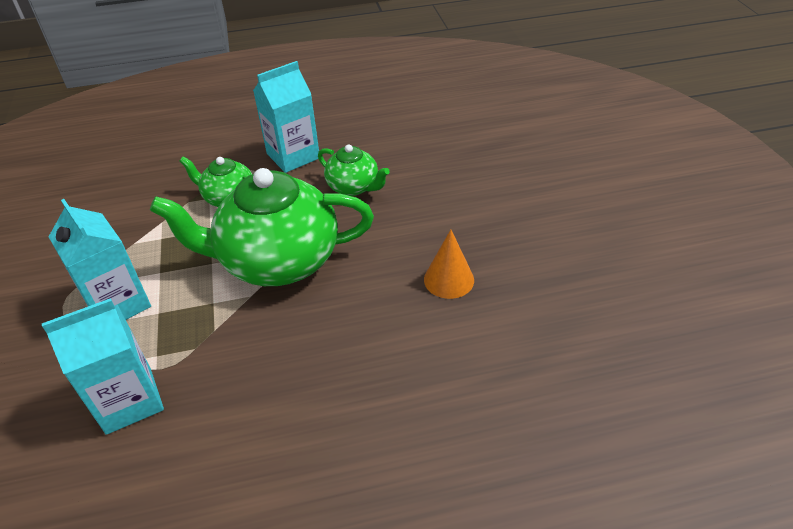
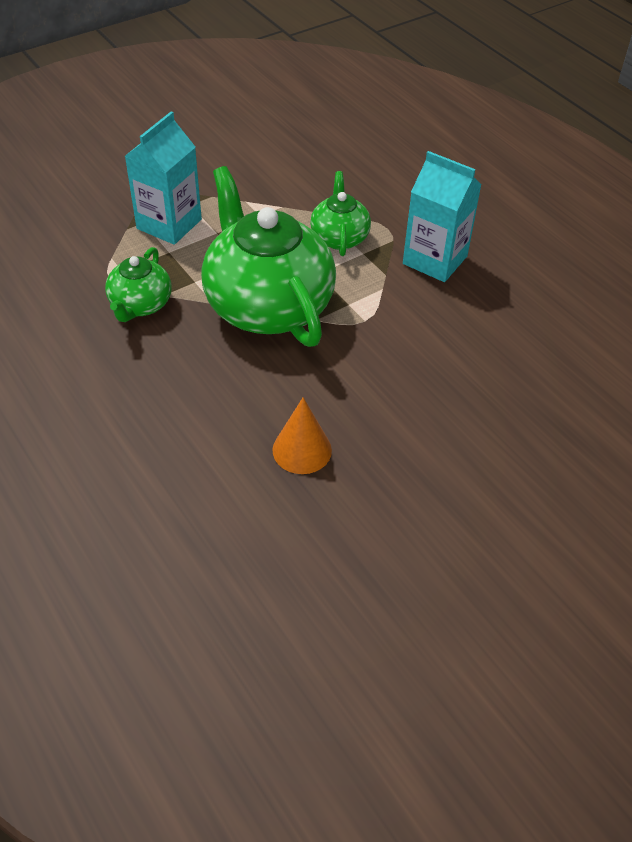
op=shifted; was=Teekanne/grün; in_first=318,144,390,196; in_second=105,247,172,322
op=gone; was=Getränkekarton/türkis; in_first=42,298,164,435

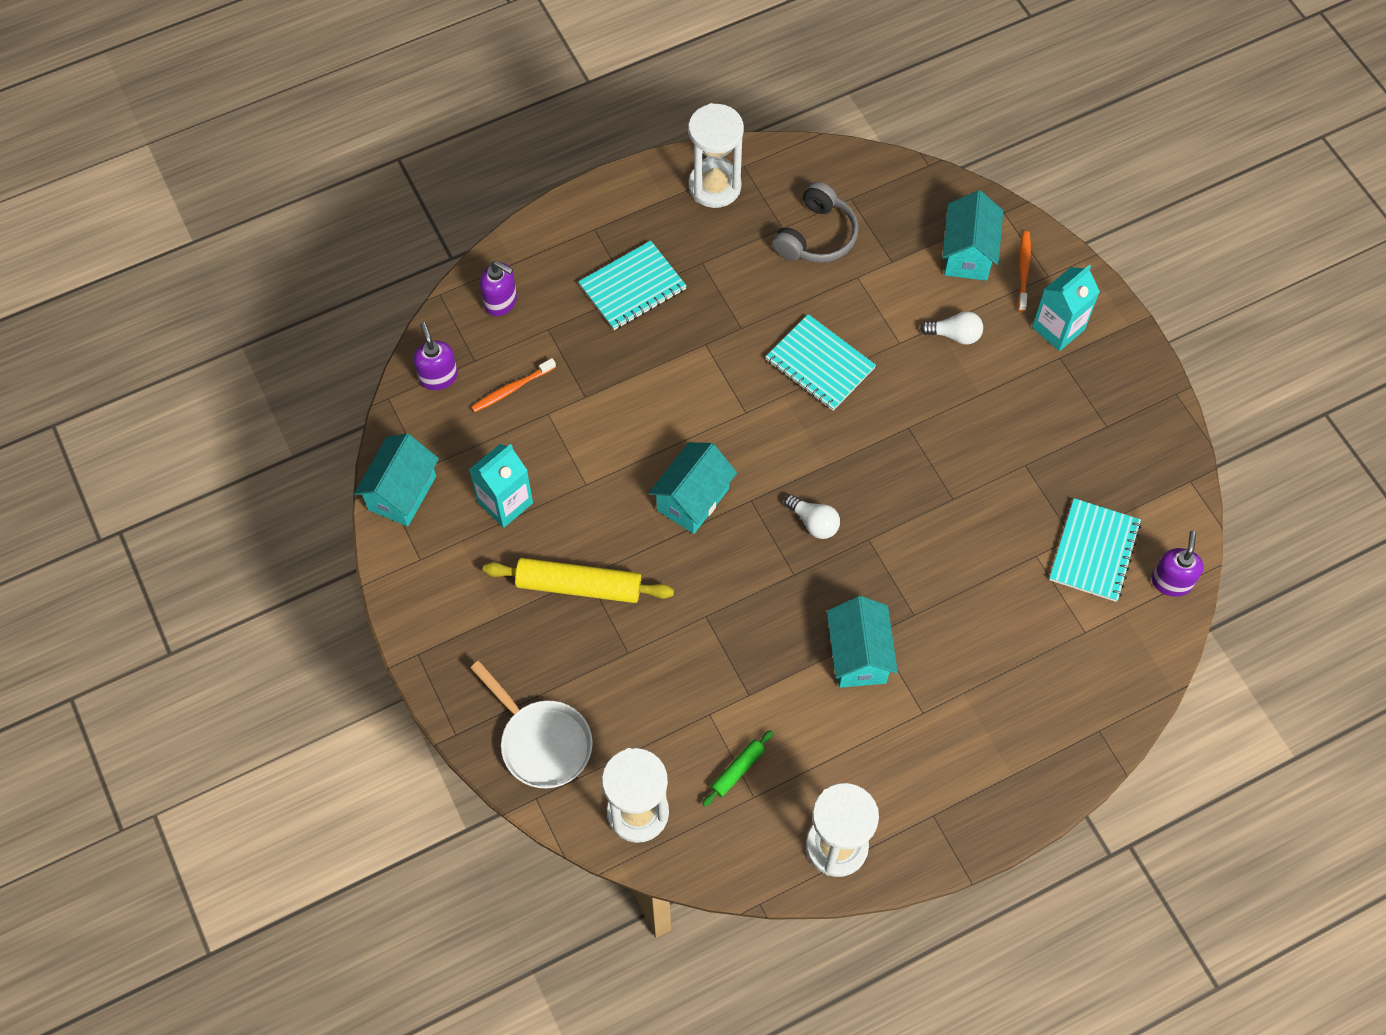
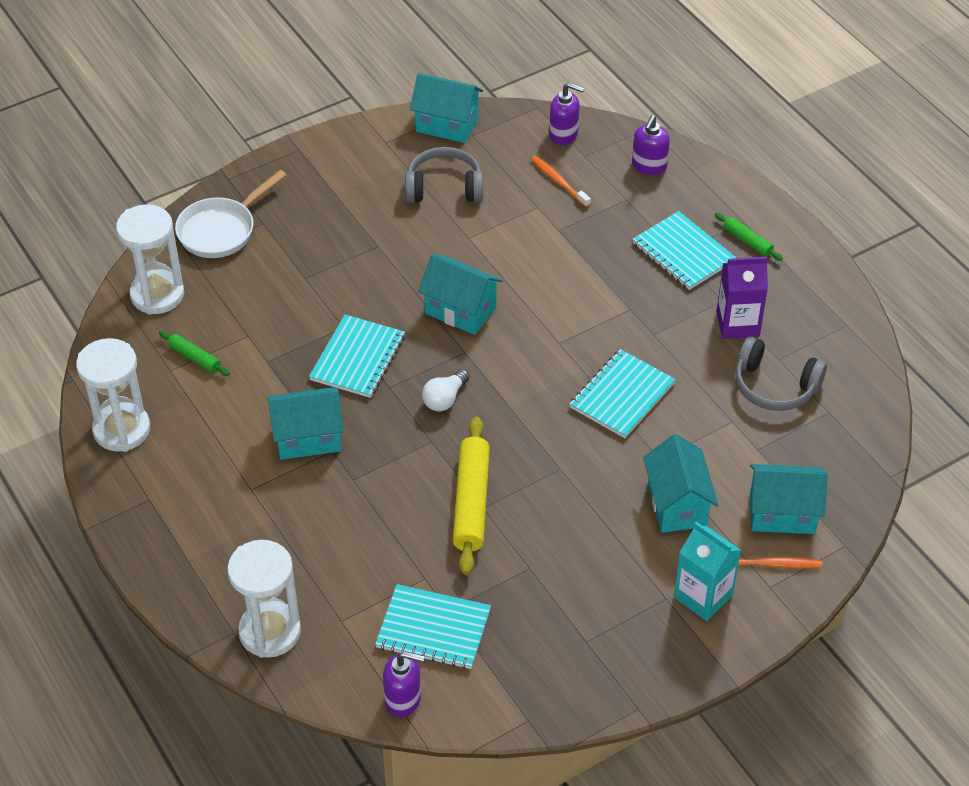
op=shifted; was=Sanduhr/weiß; in_first=688,103,744,208; in_second=227,540,301,658
op=new; now=Notizbuch/türkis; in_second=309,315,405,398
op=swapped; was=Getränkekarton/türkis; now=Kopfhörer/grau; in_first=469,444,533,528; in_second=405,147,483,203
op=shifted; was=Nudelholz/gelb; in_first=483,558,674,603; in_second=453,416,490,575
op=rotated; was=Seifenspender/lila; in_first=413,322,458,390; in_second=549,82,585,145; clockwise=45
op=swapped; was=Glühbirne/weiß; now=Haus/türkis; in_first=920,311,983,345; in_second=643,434,718,533
op=new; now=Nudelholz/grün; in_second=715,213,783,261
op=new; now=Getränkekarton/lila; in_second=716,257,768,339

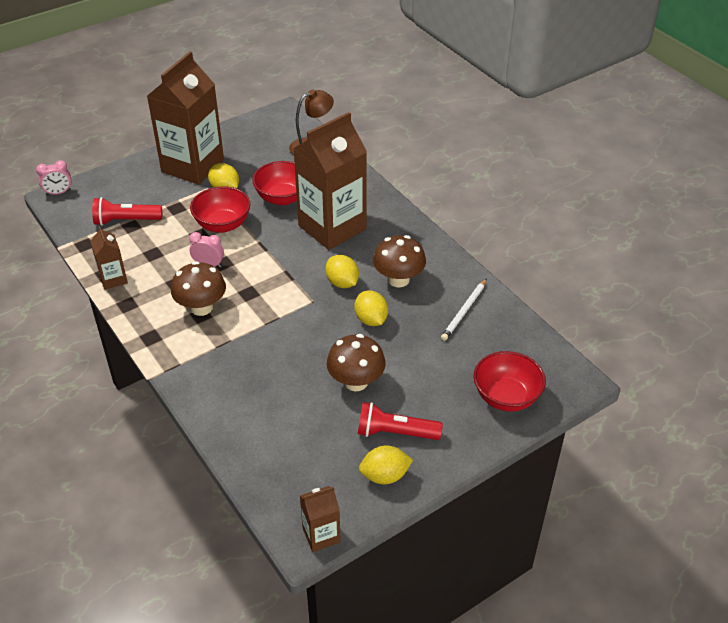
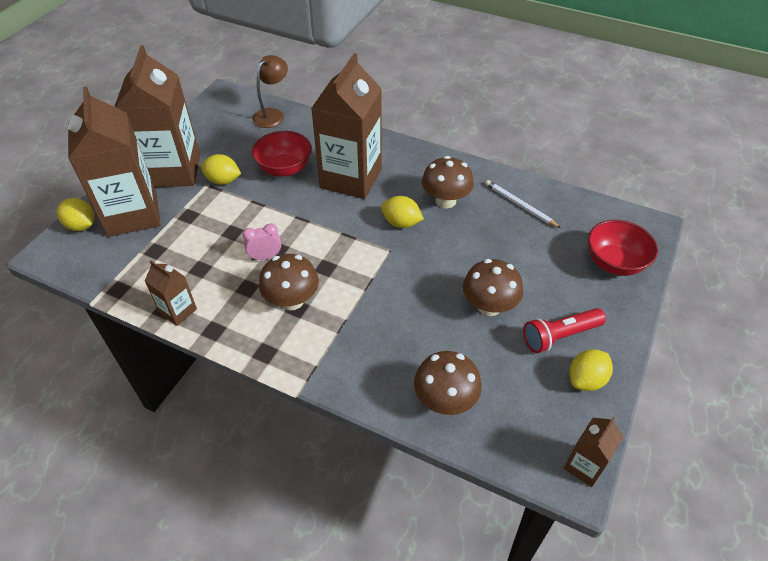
op=shifted; was=Zitrone/gelb; in_first=354,290,388,326; in_second=57,198,94,231
op=new; now=Getränkekarton/braun; in_second=68,87,161,237
op=new; now=Pilz/braun; in_second=414,351,482,415
op=rotated; was=Bleistift/weiß; in_first=441,279,487,341; in_second=485,180,561,228; clockwise=135
op=gone; was=Wecker/rosa; in_first=36,160,72,196
op=gone; was=Taschenlampe/rot; in_first=92,197,162,226
op=gone; was=Schüssel/rot; in_first=190,186,250,233

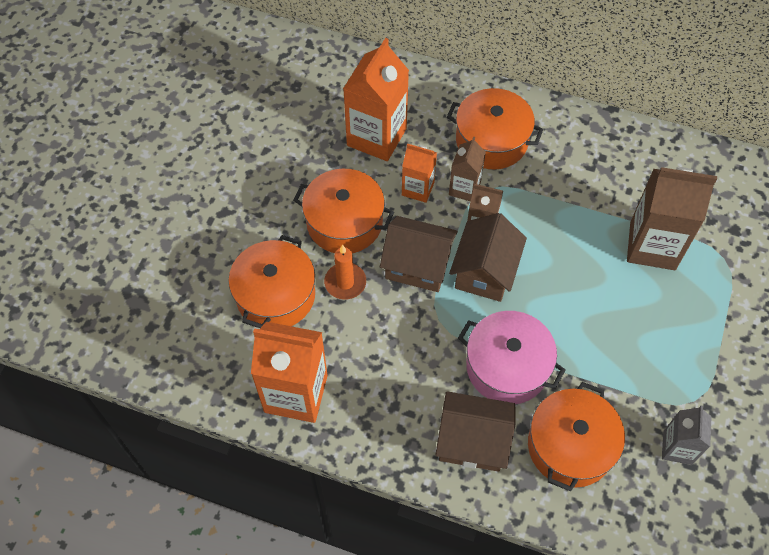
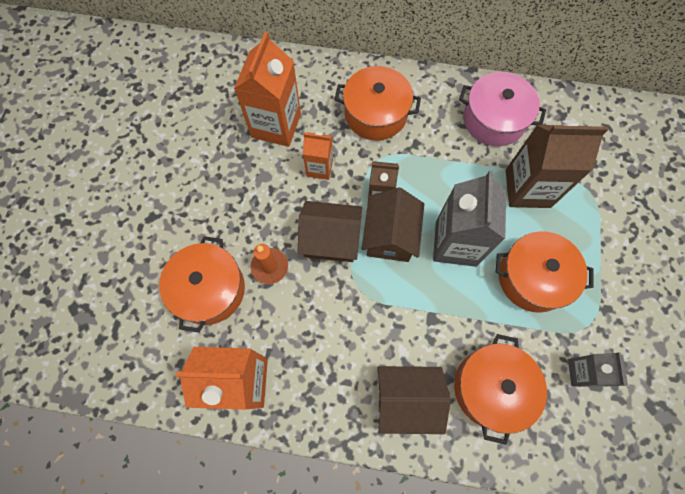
op=new; now=Getränkekarton/grau; in_second=433,170,506,267
op=shifted; was=Kochtopf/rosa; in_first=458,311,565,404; in_second=459,72,546,146
op=shifted; was=Kochtopf/orange; in_first=293,169,394,253; in_second=496,231,593,313
op=gone; was=Getränkekarton/braun; in_first=449,137,486,201

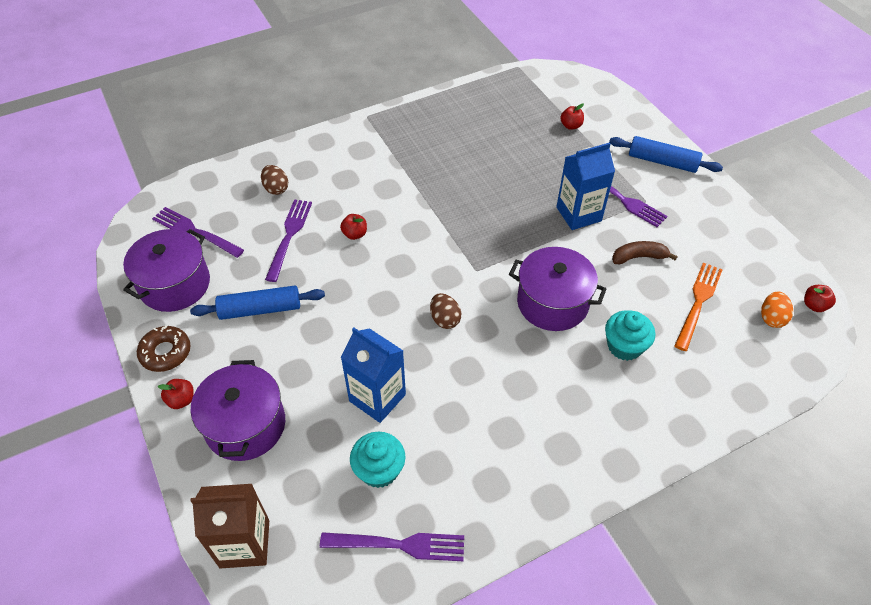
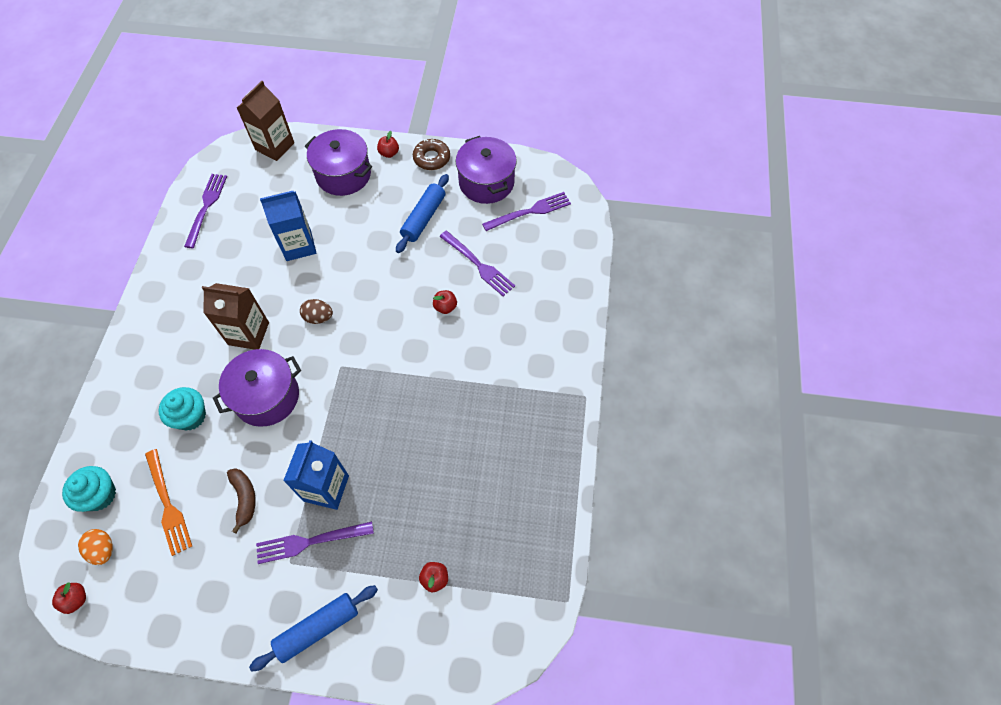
op=shifted; was=Muffin/türkis; in_first=350,432,406,488; in_second=62,466,116,512
op=rotated; was=Gabel/lila; in_first=320,532,464,561; in_second=184,174,227,248; clockwise=150
op=new; now=Getränkekarton/braun; in_second=202,283,269,350
op=rotated; was=Banane/braun; in_first=612,241,678,264; in_second=227,468,256,533; clockwise=-45
op=gone; was=Ei/braun; in_first=261,165,288,195

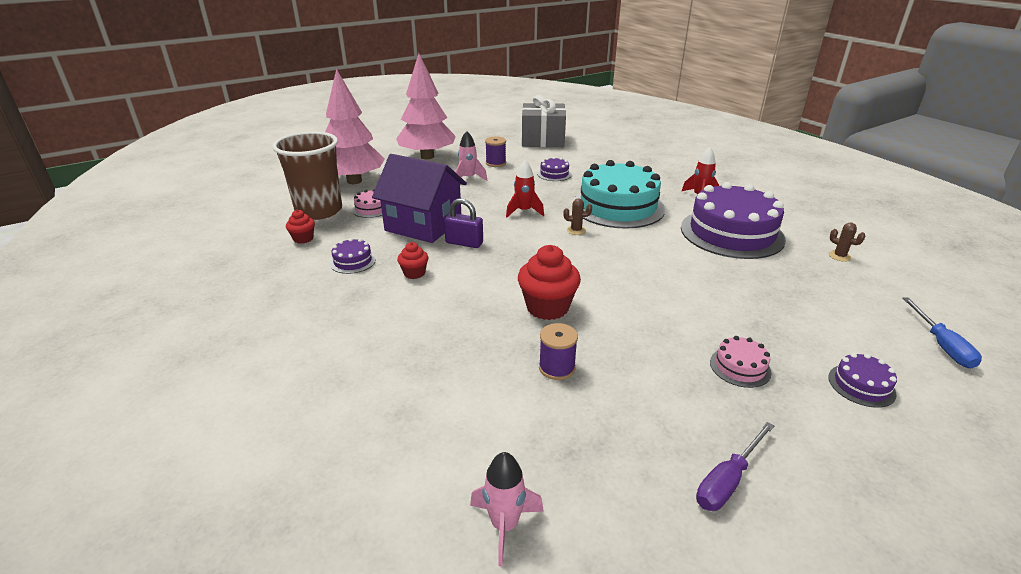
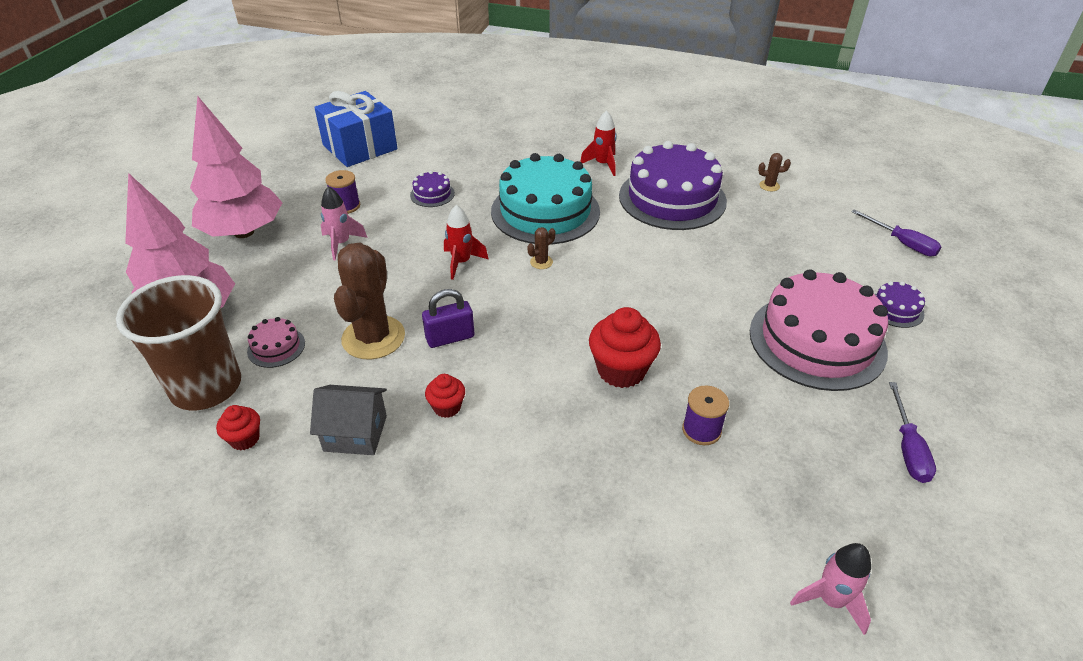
op=swapped; was=Kuchen/lila; now=Haus/grau; in_first=330,238,376,274; in_second=310,385,387,455
op=repainted; was=Geschenk/grau; now=Geschenk/blau; in_first=522,95,566,147; in_second=314,91,397,167
op=swapped; was=Haus/lila; now=Kaktus/braun; in_first=372,154,467,243; in_second=334,243,405,359
op=scaled; was=Kuchen/rosa; in_first=710,336,772,388; in_second=750,269,888,391; ratio=2.39
op=repainted; was=Schraubenzieher/blau; now=Schraubenzieher/lila; in_first=902,298,982,368; in_second=851,209,941,256

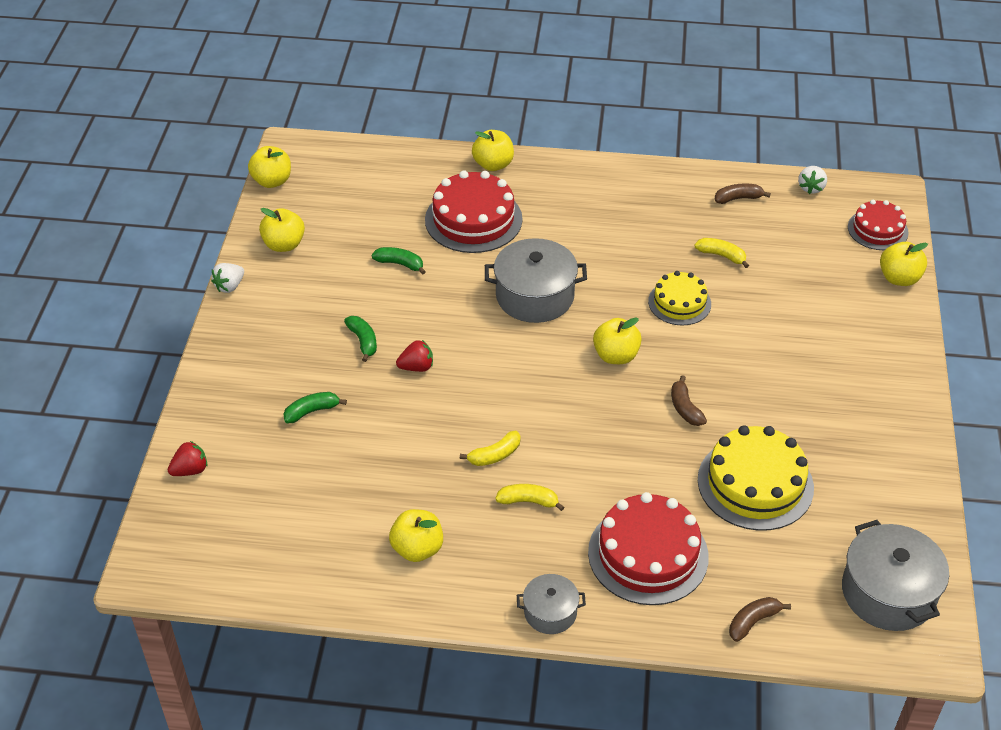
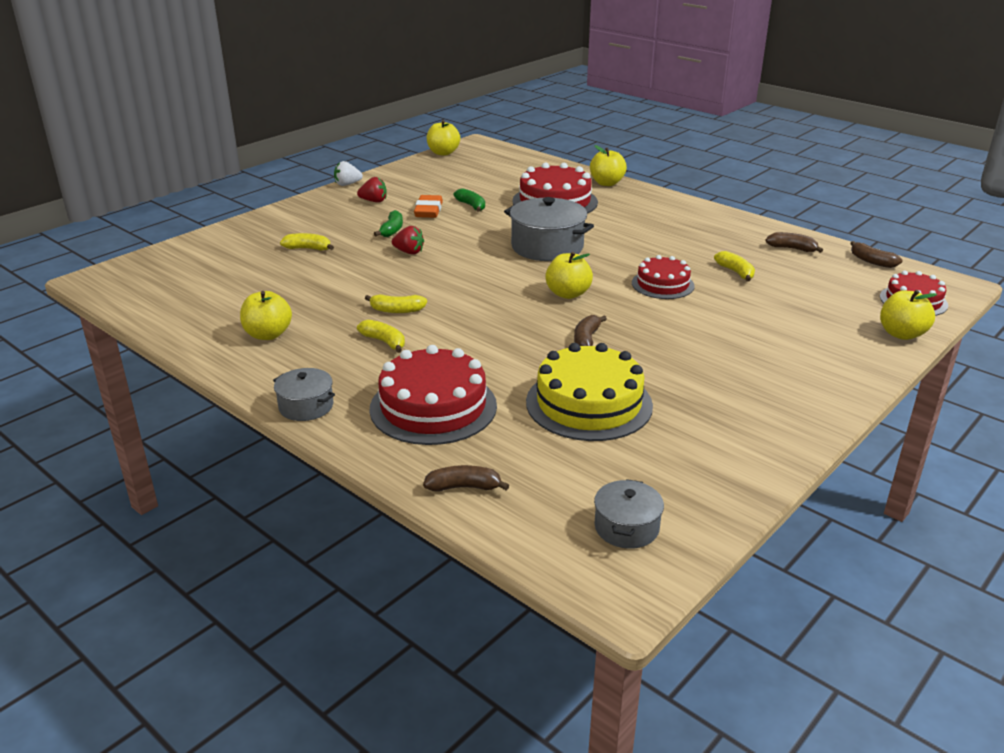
op=repainted; was=Banane/grün; now=Banane/gelb; in_first=283,392,347,423; in_second=280,233,334,251
op=shifted; was=Erdbeere/rot; in_first=168,441,207,476; in_second=357,177,387,203
op=new; now=Radiergummi/orange; in_second=414,195,443,218
op=scaled; was=Kochtopf/grau; in_first=842,520,949,631; in_second=594,479,664,549; ratio=0.56
op=repainted; was=Kuchen/gelb; now=Kuchen/rot; in_first=648,271,711,326; in_second=632,255,695,299
op=swapped; was=Erdbeere/weiß; now=Banane/braun; in_first=798,166,827,194; in_second=851,241,902,268
op=gone; was=Apfel/gelb; in_first=259,208,305,252

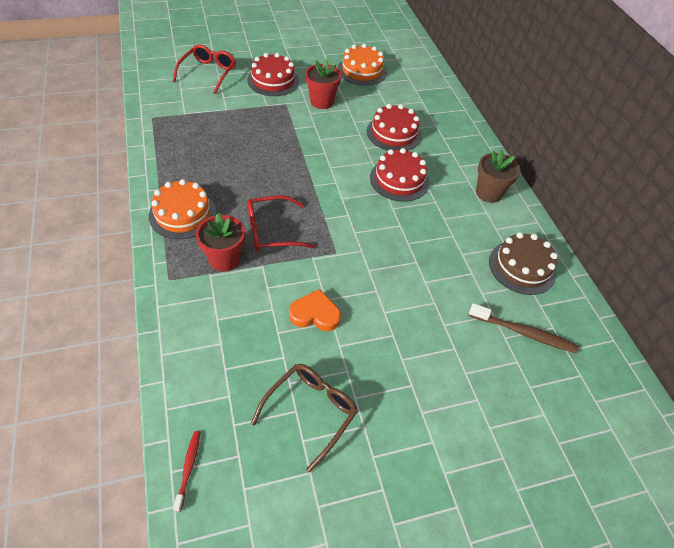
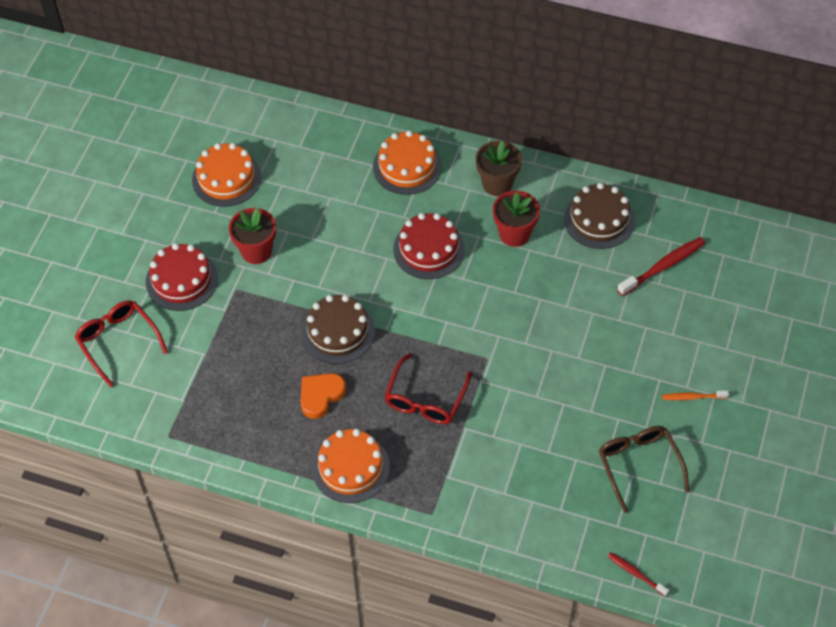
op=new; now=Kuchen/braun; in_second=301,295,375,364
op=shifted; was=Herz/orange; in_first=289,289,341,331; in_second=301,373,346,419
op=new; now=Kuchen/orange; in_second=373,130,442,195
op=shifted; was=Blumentopf/rot; in_first=196,213,245,272; in_second=493,190,540,247
op=repainted; was=Zahnbürste/braun; now=Zahnbürste/rot; in_first=469,303,579,353; in_second=617,237,705,296
op=new; now=Zahnbürste/orange; in_second=662,390,729,400
op=gone; was=Kuchen/rot; in_first=367,104,422,151

